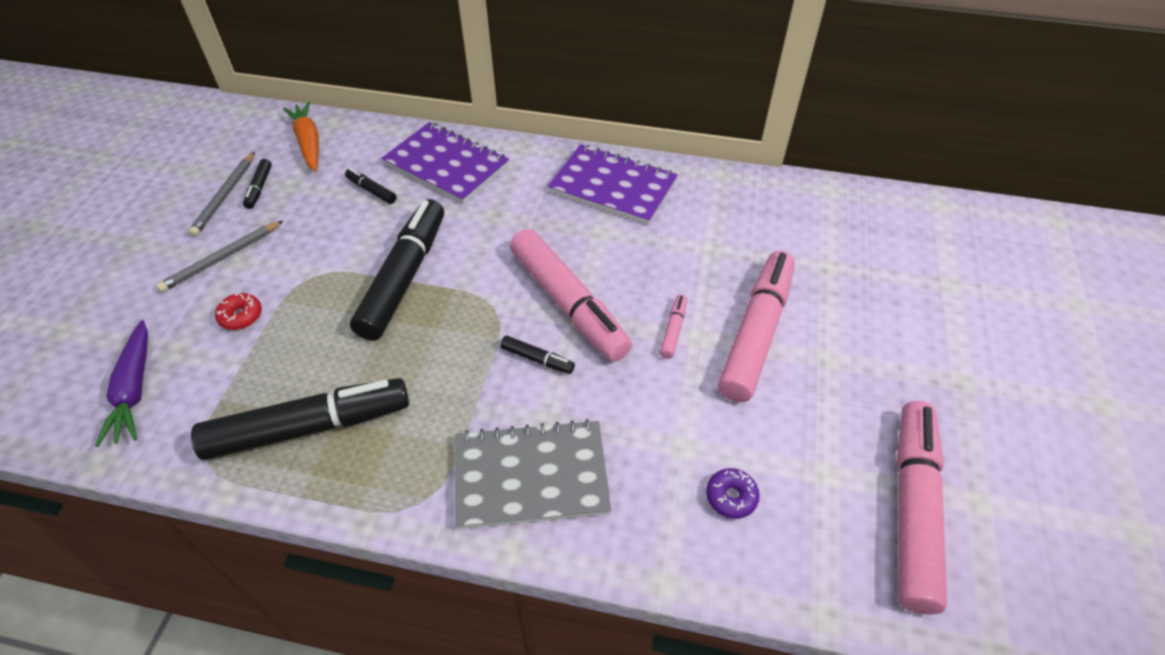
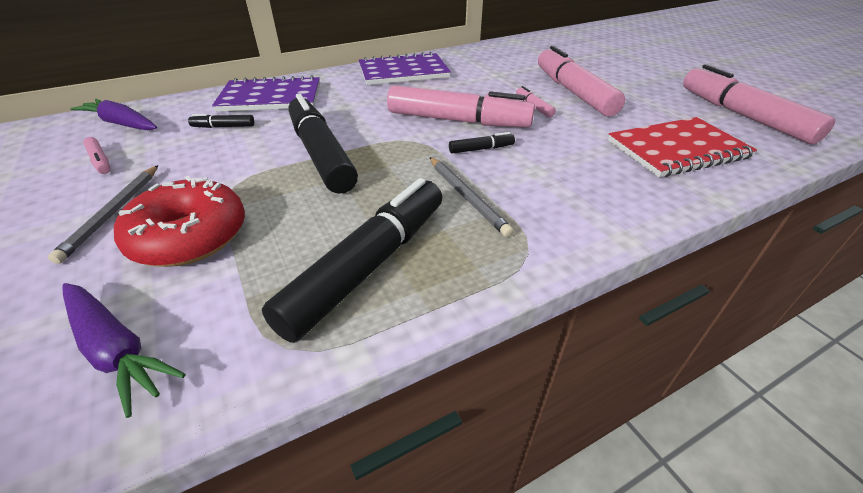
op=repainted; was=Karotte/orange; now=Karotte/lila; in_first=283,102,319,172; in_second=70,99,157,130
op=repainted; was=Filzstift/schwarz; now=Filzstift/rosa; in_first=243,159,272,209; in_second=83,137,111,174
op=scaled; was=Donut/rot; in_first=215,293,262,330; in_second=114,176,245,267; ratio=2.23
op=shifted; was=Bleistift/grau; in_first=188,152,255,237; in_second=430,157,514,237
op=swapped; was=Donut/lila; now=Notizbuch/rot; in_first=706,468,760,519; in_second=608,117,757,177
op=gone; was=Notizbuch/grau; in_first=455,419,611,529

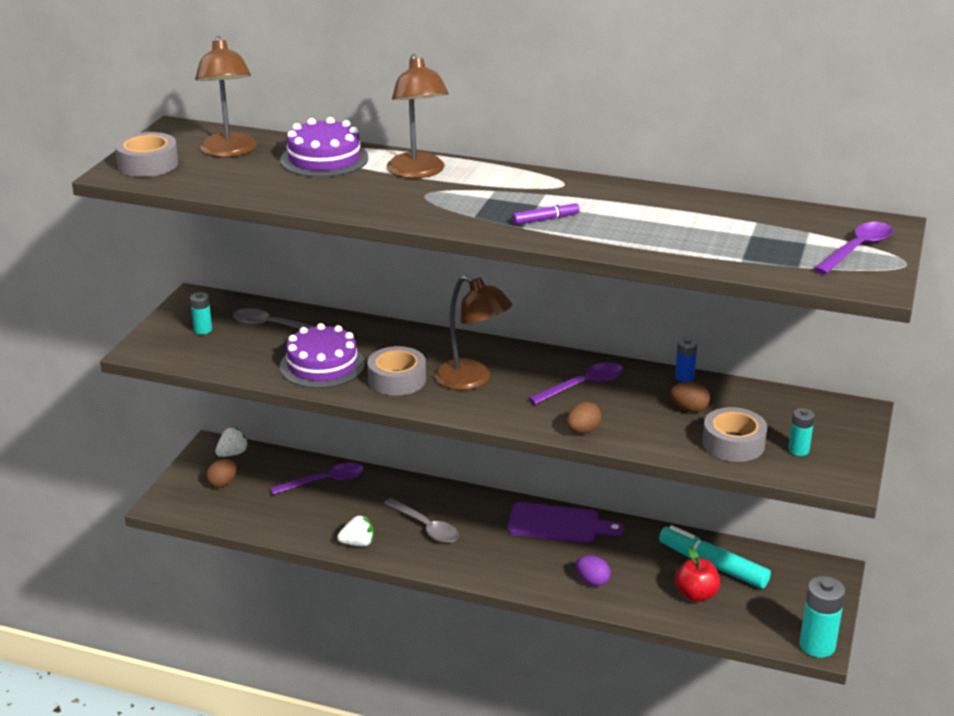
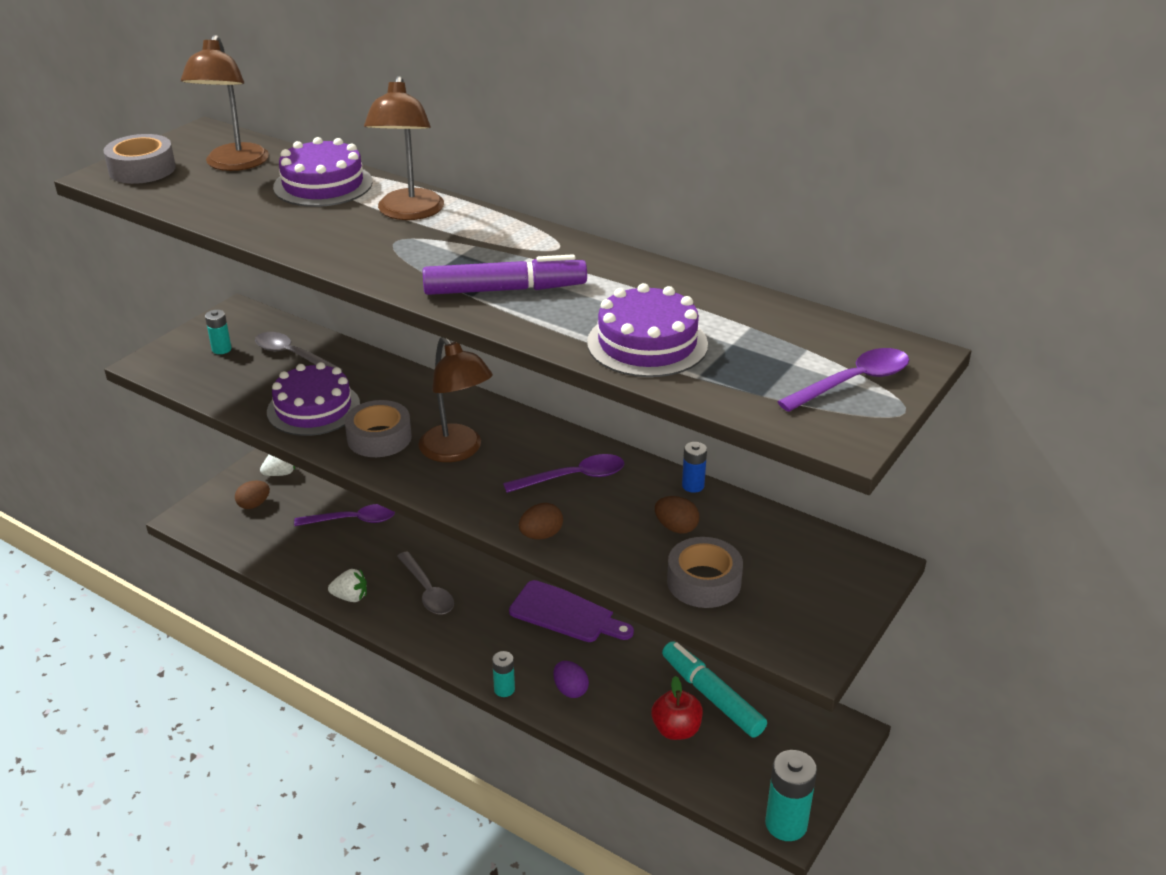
op=scaled; was=Filzstift/lila; in_first=512,201,580,225; in_second=423,254,587,295; ratio=1.96
op=shifted; was=Batterie/türkis; in_first=788,408,815,456; in_second=492,651,515,697
op=new; now=Kuchen/lila; in_second=587,283,708,377

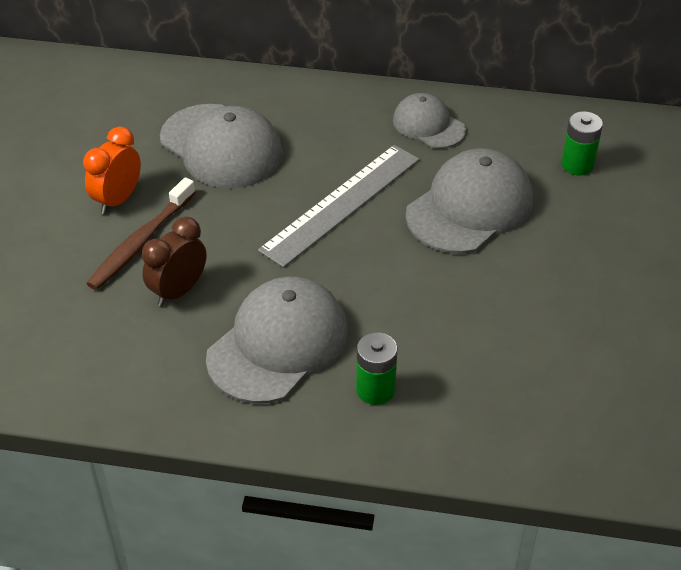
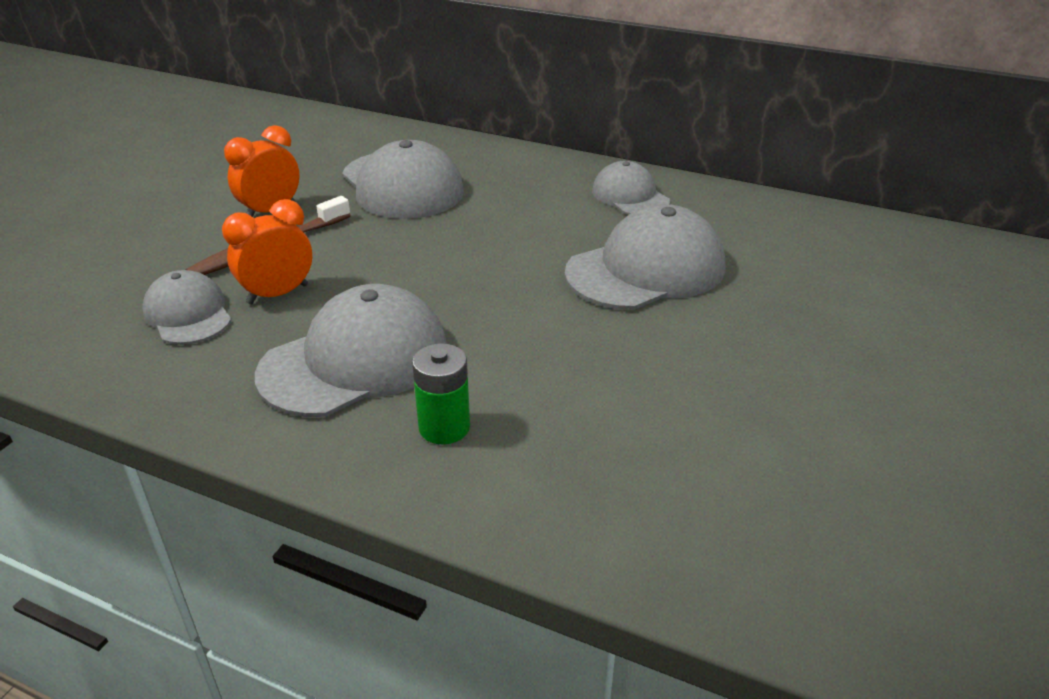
op=new; now=Kappe/grau; in_second=142,270,232,345
op=repainted; was=Wecker/braun; now=Wecker/orange; in_first=142,217,206,306; in_second=222,199,312,304
op=gone; was=Lineal/grau; in_first=258,145,419,268
op=gone; was=Batterie/grün; in_first=561,111,603,175

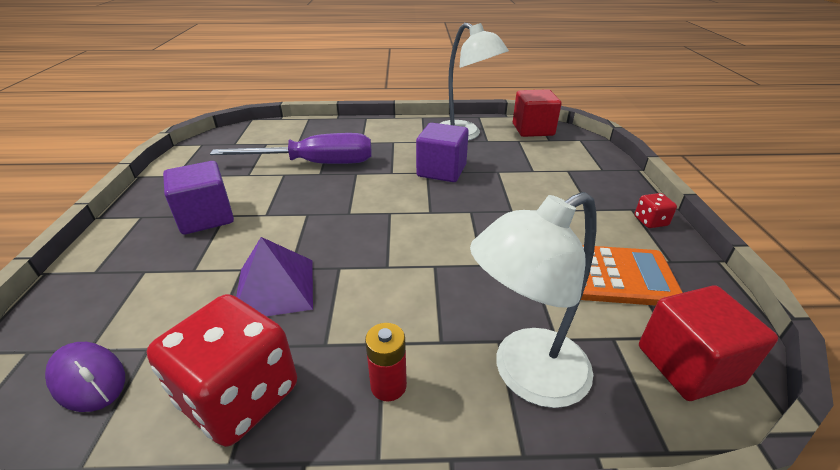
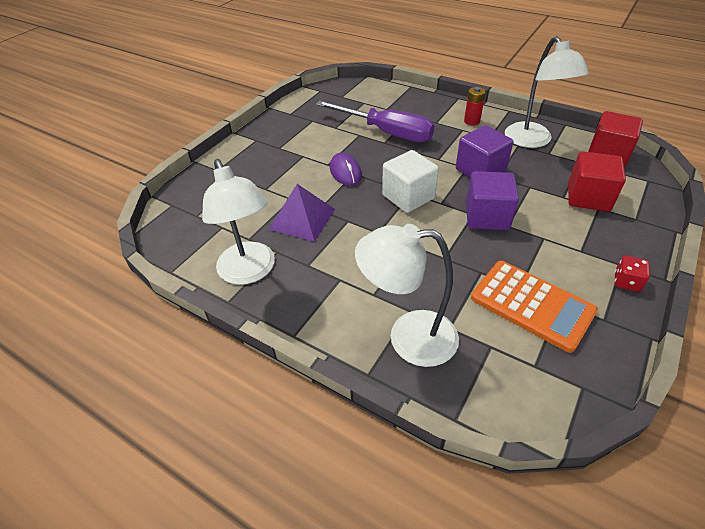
op=swapped; was=Spielwürfel/rot; now=Lampe/weiß; in_first=147,294,297,447; in_second=202,159,275,285
op=shifted; was=Computermaus/lila; in_first=45,342,125,412; in_second=330,152,362,186
op=new; now=Kubus/weiß; in_second=382,150,439,213
op=shifted; was=Batterie/rot; in_first=365,323,407,402; in_second=464,87,486,125
op=shifted; was=Kubus/lila; in_first=163,161,234,234; in_second=466,171,519,230
op=shifted; was=Kubus/rot; in_first=639,285,778,401; in_second=568,151,626,212

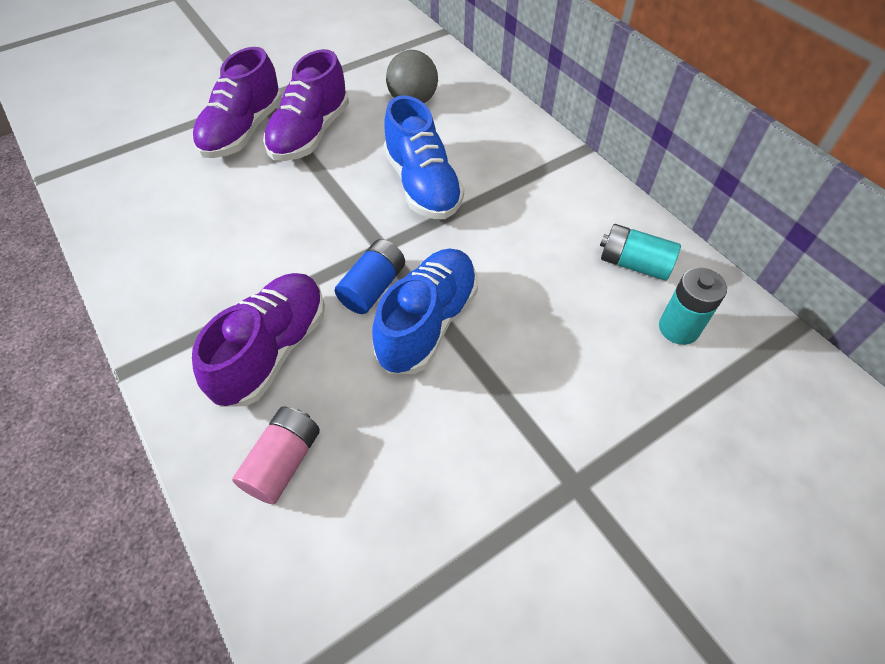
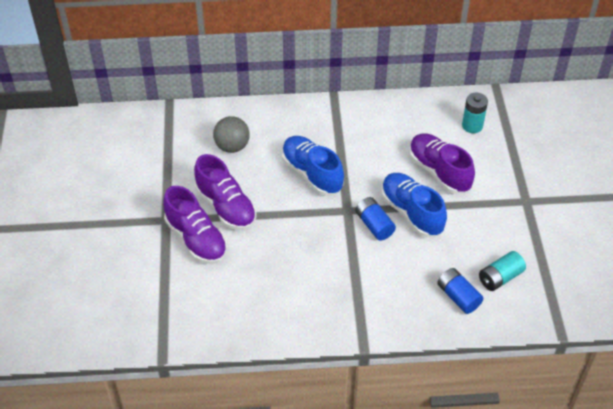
op=rotated; was=Schuh/blau; in_first=384,95,464,219; in_second=282,136,344,196; clockwise=-135
op=shifted; was=Schuh/lila; in_first=192,273,325,407; in_second=409,133,475,194
op=repainted; was=Batterie/rosa; now=Batterie/blau; in_first=232,406,320,504; in_second=437,268,483,314
op=shifted; was=Batterie/türkis; in_first=600,224,681,281; in_second=479,251,526,291

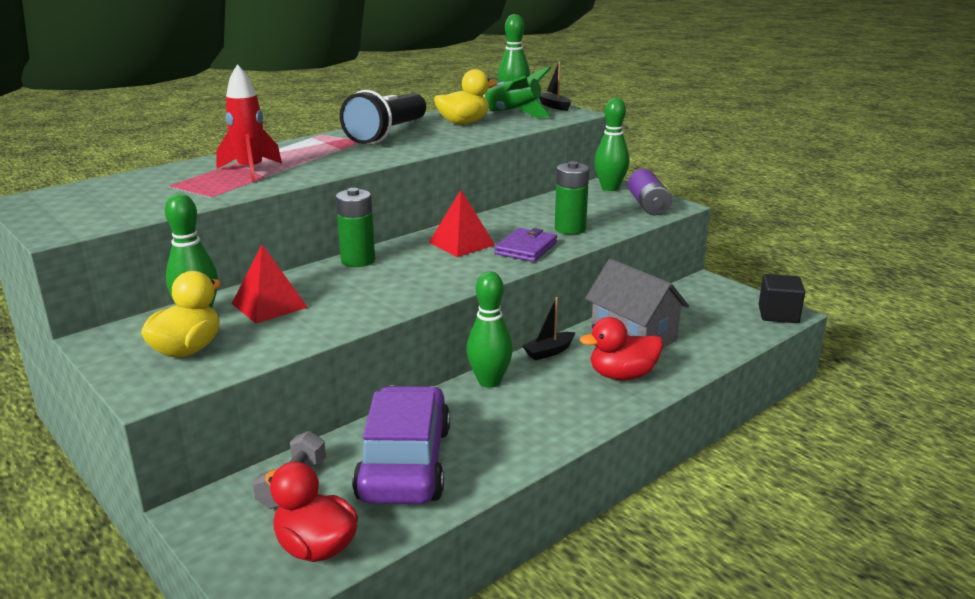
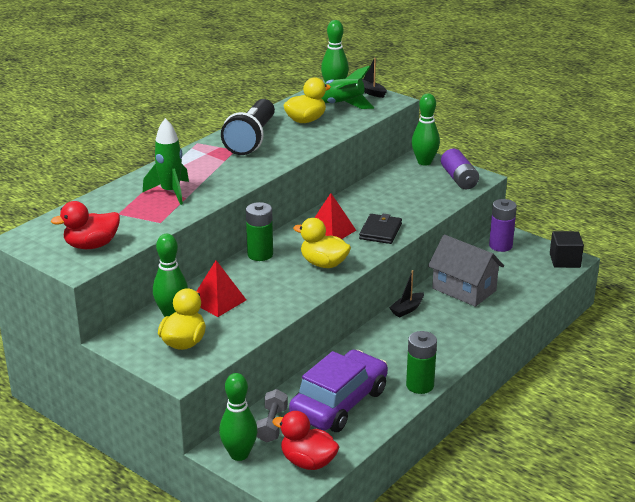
op=shifted; was=Ente/rot; in_first=580,317,663,380; in_second=51,201,120,249
op=repainted; was=Rakete/rot; now=Rakete/grün; in_first=216,64,282,182; in_second=143,118,189,205
op=shifted; was=Bowlingkegel/grün; in_first=466,271,513,388; in_second=219,373,257,461
op=rotated; was=Auto/lila; in_first=352,386,450,504; in_second=289,350,388,432; clockwise=45
op=new; now=Ente/gelb; in_second=293,218,351,268
op=repainted; was=Geldbörse/lila; now=Geldbörse/schwarz; in_first=494,228,557,262; in_second=359,214,402,244
op=shifted; was=Batterie/grün; in_first=555,161,589,234; in_second=406,331,437,394
op=new; now=Batterie/lila; in_second=489,199,517,252

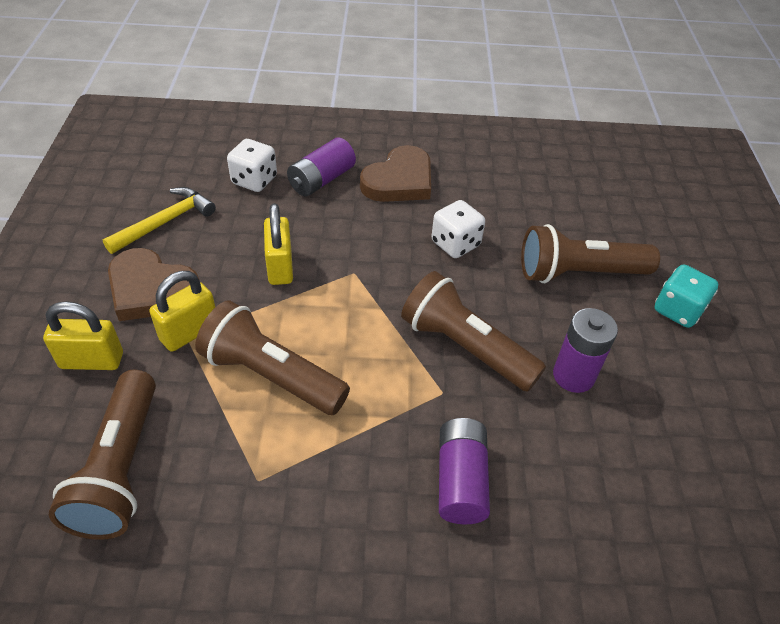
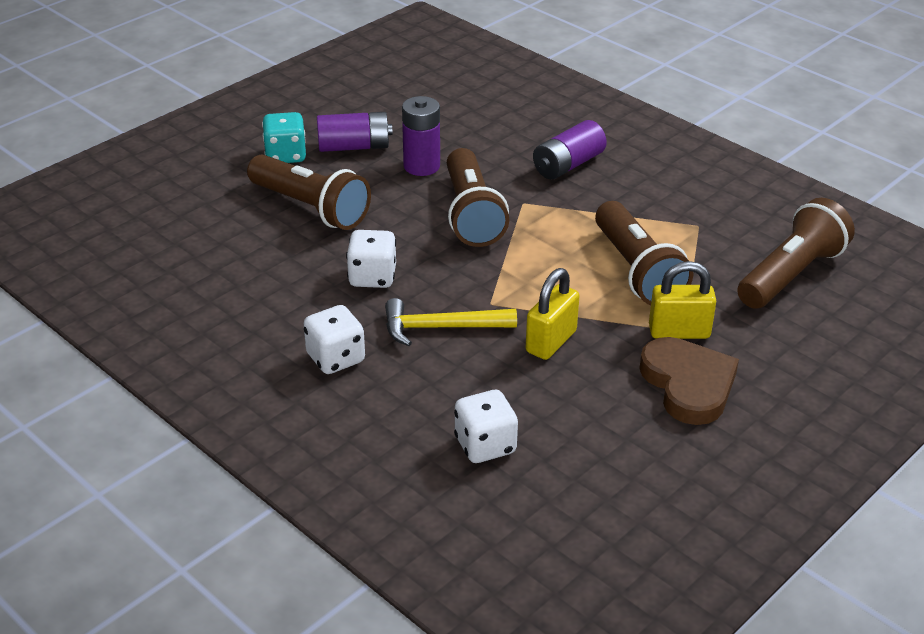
op=swapped; was=Herz/braun; now=Spielwürfel/weiß; in_first=360,145,431,202; in_second=304,305,365,374
op=shifted; was=Batterie/lila; in_first=287,137,356,196; in_second=317,112,393,152
op=shifted; was=Hammer/gelb; in_first=102,187,216,254; in_second=385,298,517,346
op=gone; was=Vorhängeschloss/gelb; in_first=43,301,123,370

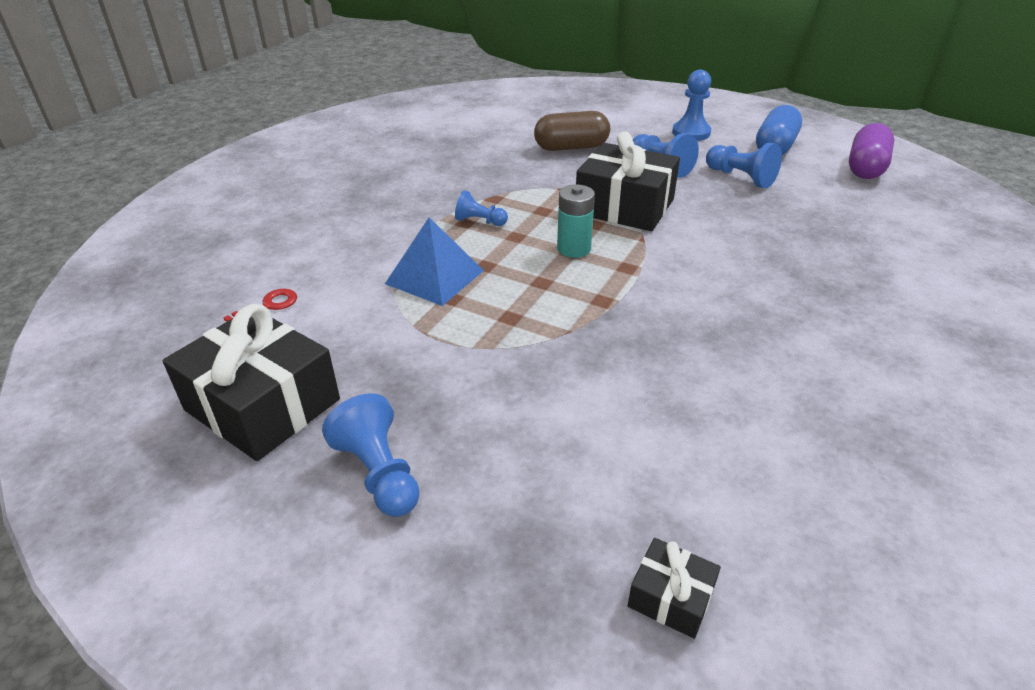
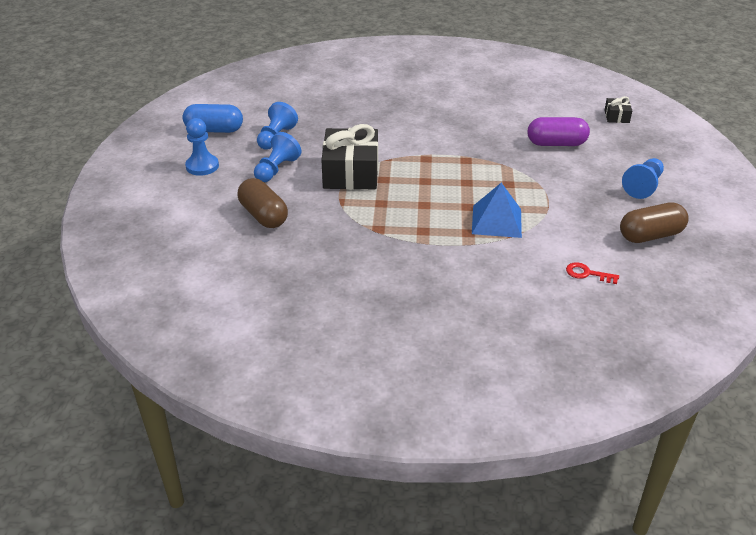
op=shifted; was=Kapsel/lila; in_first=849,123,894,179; in_second=528,117,590,146
op=swapped; was=Geschenk/schwarz; now=Kapsel/braun; in_first=163,304,340,461; in_second=620,202,689,243
op=gone; was=Bauer/blau; in_first=455,190,508,226
op=gone; was=Batterie/türkis; in_first=557,185,595,258

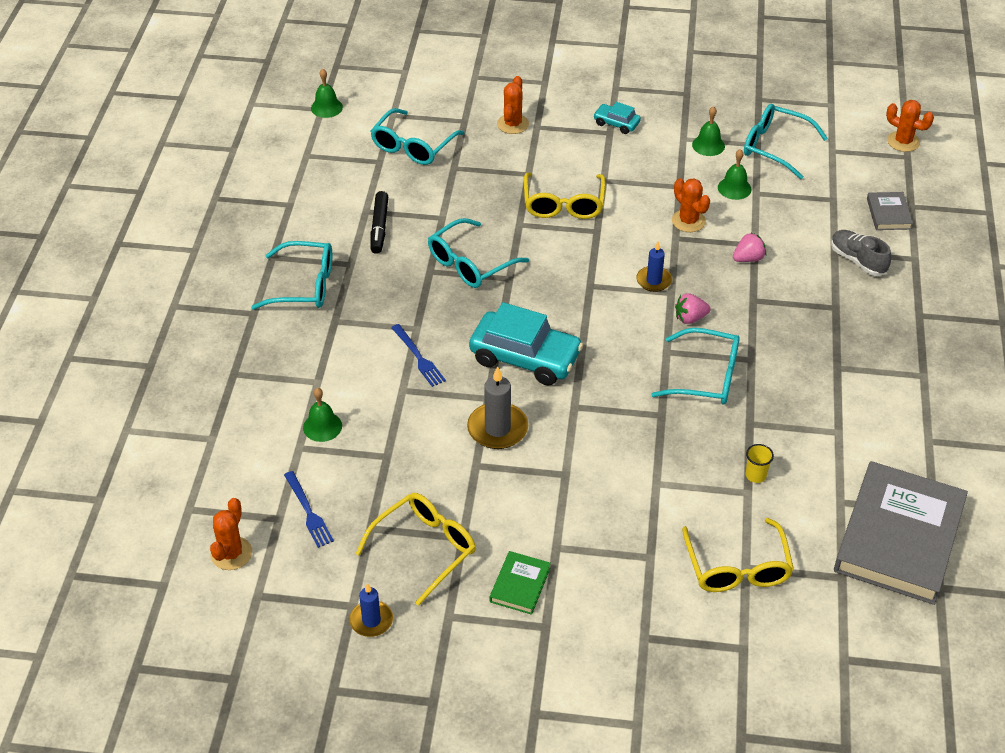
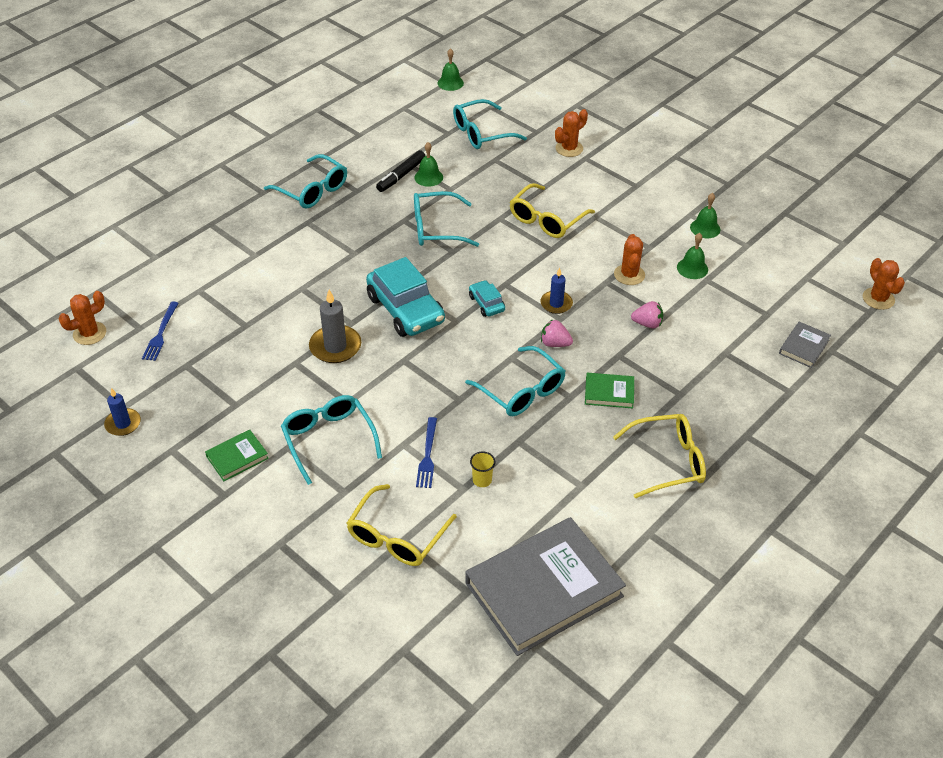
op=shifted; was=Brille/türkis; in_first=744,104,828,179; in_second=281,395,382,485
op=shifted; was=Glocke/grün; in_first=303,388,342,442; in_second=414,142,443,187
op=shifted; was=Gabel/blau; in_first=391,324,446,387; in_second=416,417,437,488
op=shifted; was=Auto/türkis; in_first=593,102,641,134; in_second=469,280,505,317
op=new; now=Buch/grün; in_second=585,373,634,408
op=shifted; was=Brille/gelb; in_first=356,493,476,606; in_second=613,414,706,498
op=gone; was=Schuh/grau; in_first=831,230,891,276

